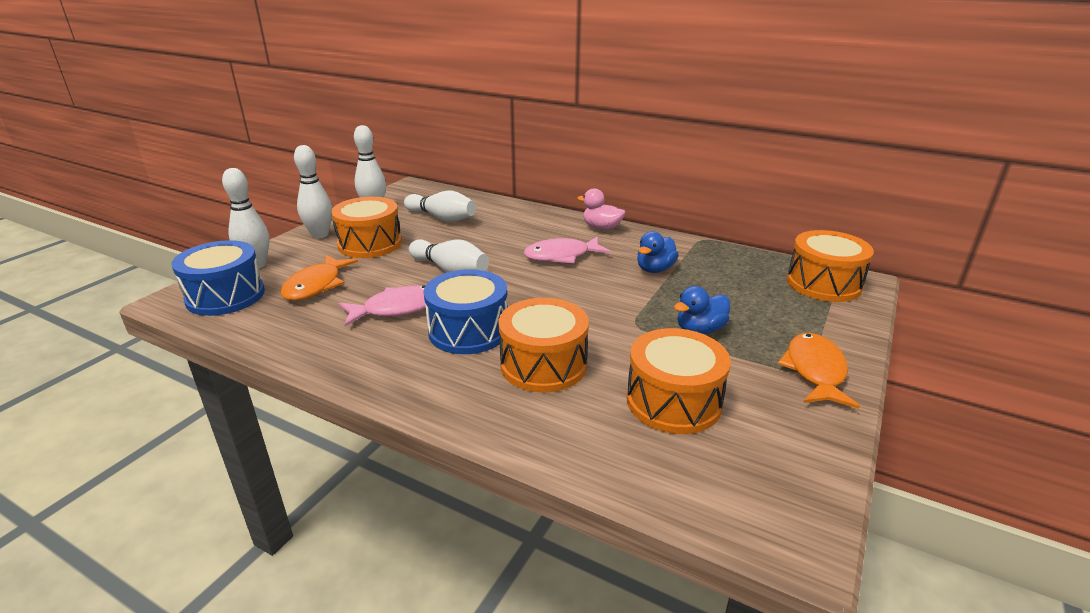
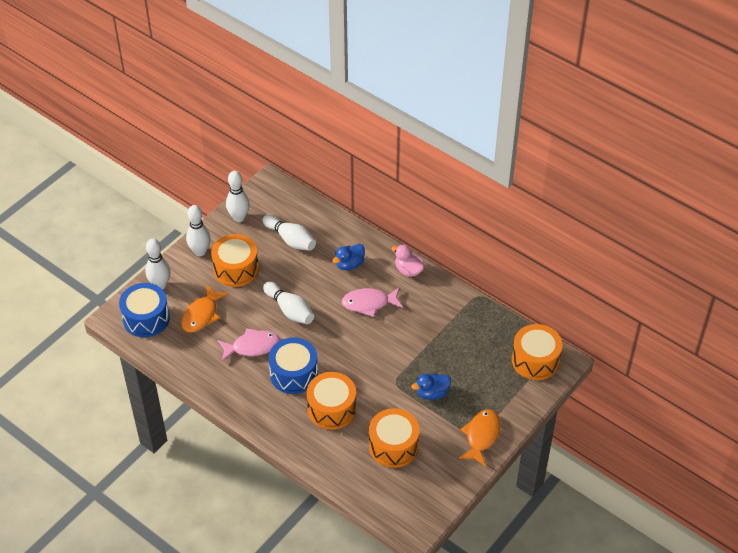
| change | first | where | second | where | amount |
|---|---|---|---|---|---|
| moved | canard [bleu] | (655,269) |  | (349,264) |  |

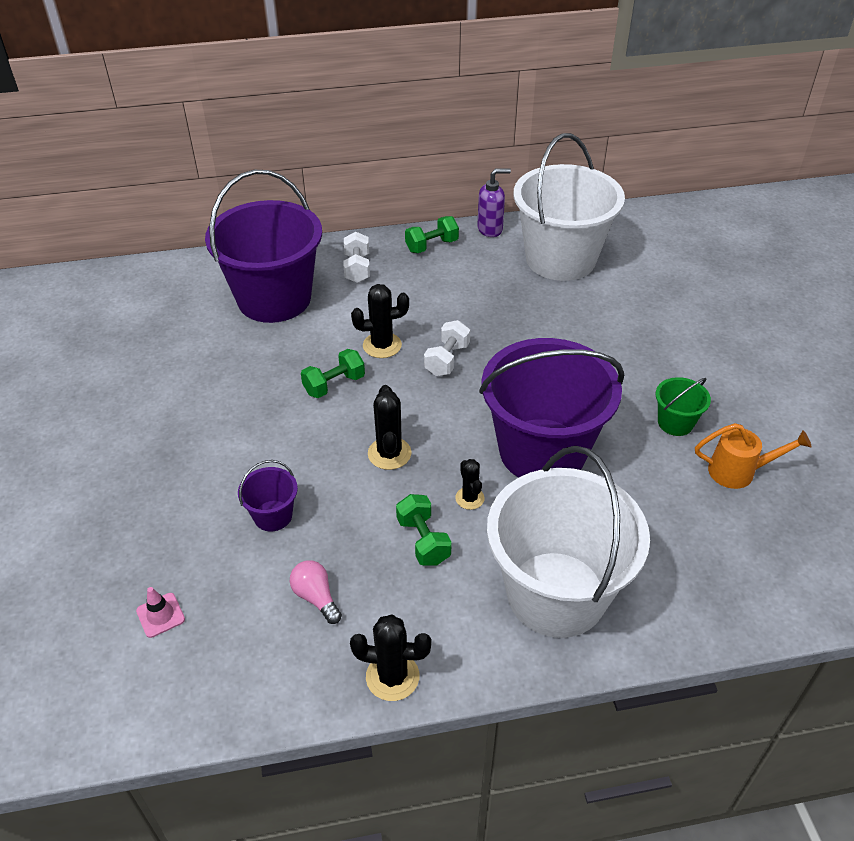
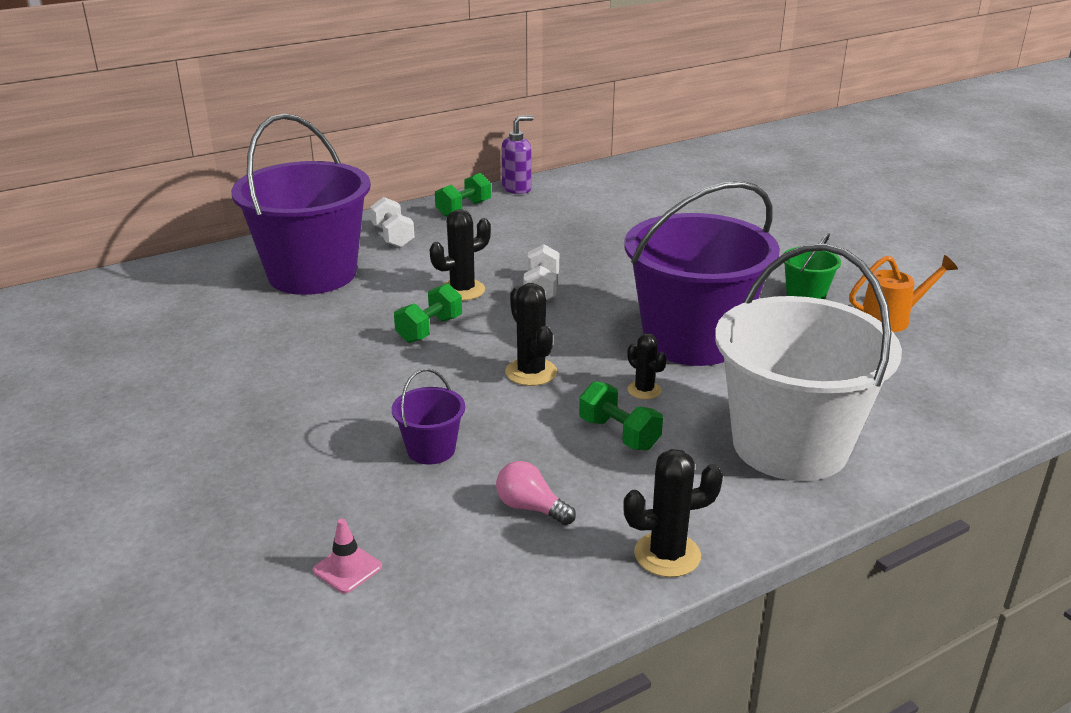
| change | first | where | second | where | amount |
|---|---|---|---|---|---|
| removed | seau [blanc] | (560,259) |  |  |  |

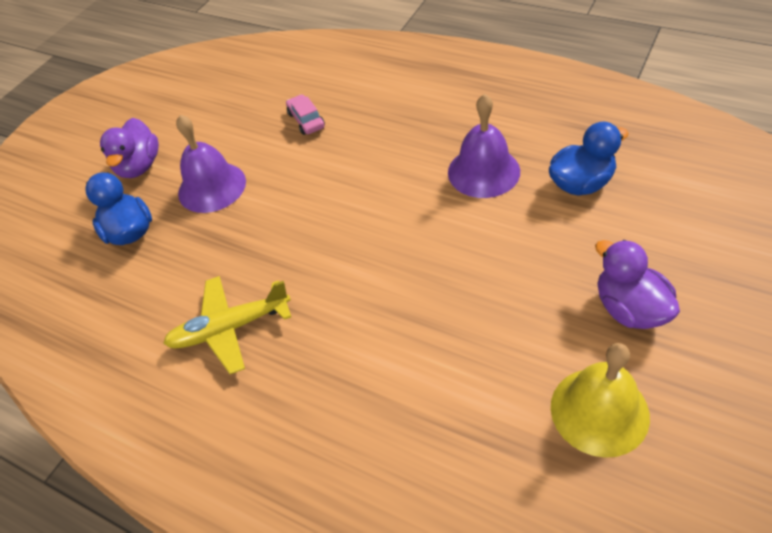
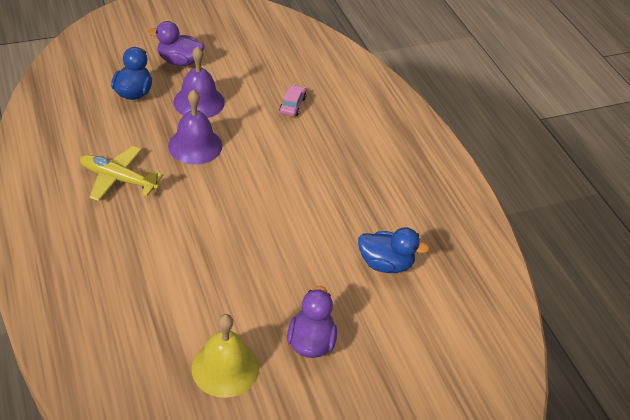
| change | first | where | second | where | amount |
|---|---|---|---|---|---|
| turned | canard [violet] | (139,166) |  | (179,61) | 60 degrees clockwise |
| moved | cloche [violet] | (483,171) |  | (195,145) |  |

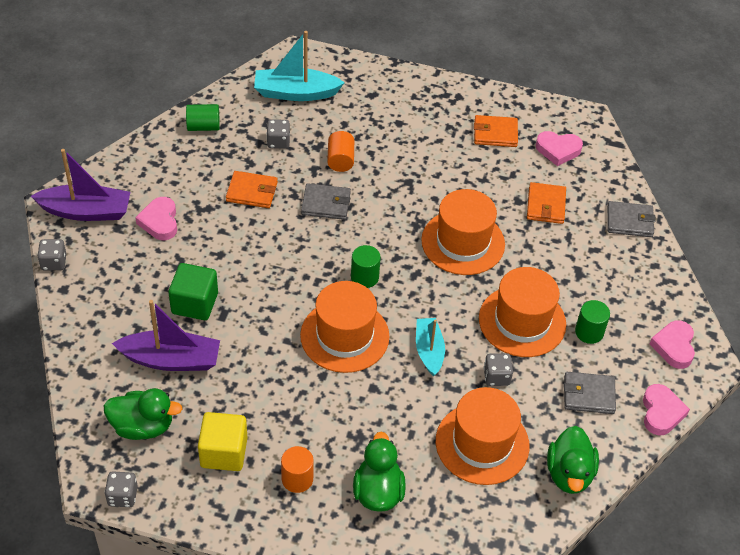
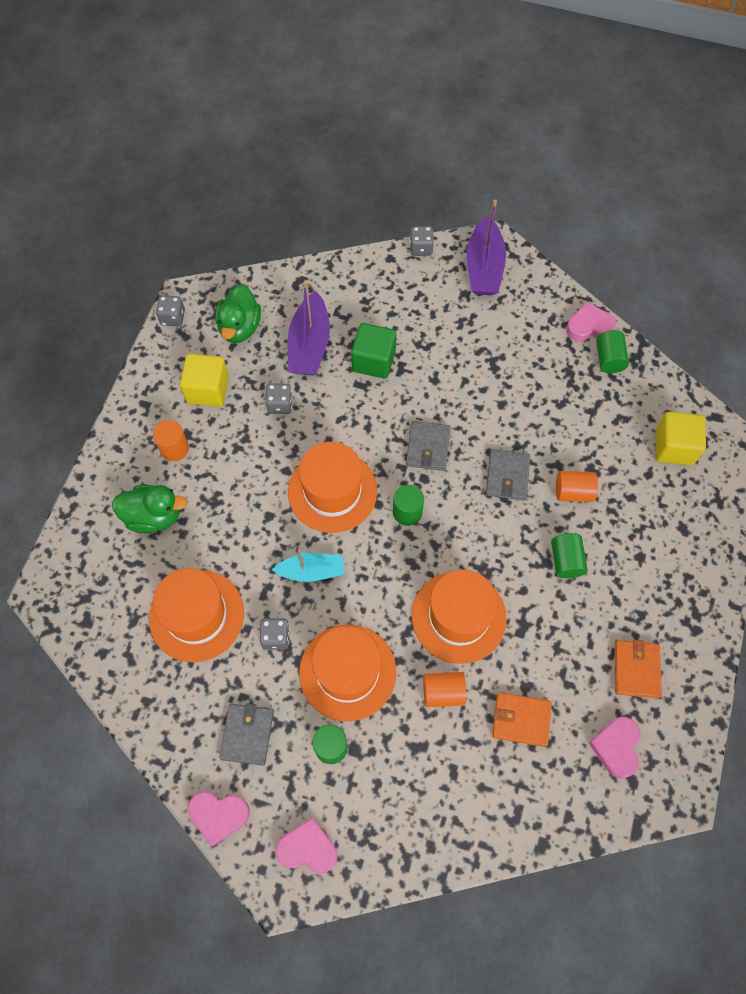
| change | first | where | second | where | amount |
|---|---|---|---|---|---|
| moved | dé [gris] | (278,142) |  | (280,405) |  |
| moved | portefeuille [gris] | (629,221) |  | (428,447) |  |
| added |  |  | cylindre [orange] | (443,692) |  |
| added |  |  | cylindre [vert] | (566,560) |  |
| moved | cœur [rose] | (160,222) |  | (589,326) |  |
| replaced | bateau [turquoise] | (296,93) | cube [jaune] | (673,447) |  |
| removed | portefeuille [orange] | (252,192) |  |  |  |
| removed | canard [vert] | (569,473) |  |  |  |

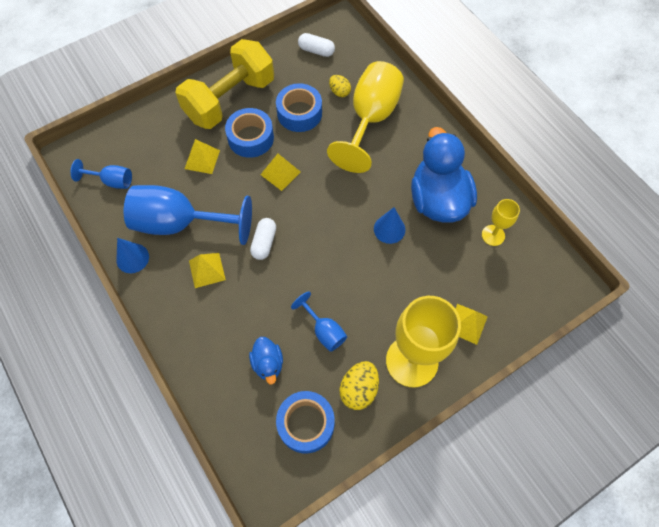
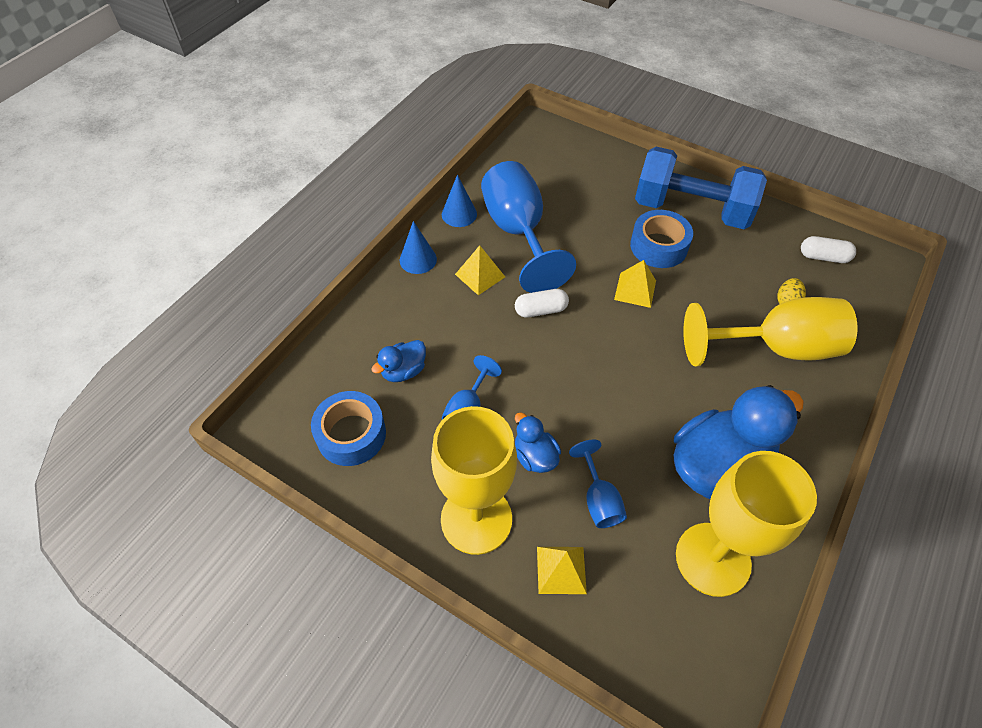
| change | first | where | second | where | amount |
|---|---|---|---|---|---|
| moved | cône [bleu] | (389,229) |  | (418,259) |  |
| added |  |  | canard [bleu] | (535,456) |  |
| moved | verre à pied [bleu] | (112,181) |  | (598,499) |  |
| recoloured | haltère [jaune] | (230,100) | haltère [bleu] | (691,210) |  |
| resized | verre à pied [jaune] | (493,235) |  | (713,559) | x2.07 |
| turned | gélule [blanc] | (316,51) |  | (823,257) | 75 degrees counterclockwise |
| removed | pyramide [jaune] | (202,159) |  |  |  |
| removed | ruban adhésif [bleu] | (299,113) |  |  |  |
| removed | œuf [jaune] | (359,389) |  |  |  |

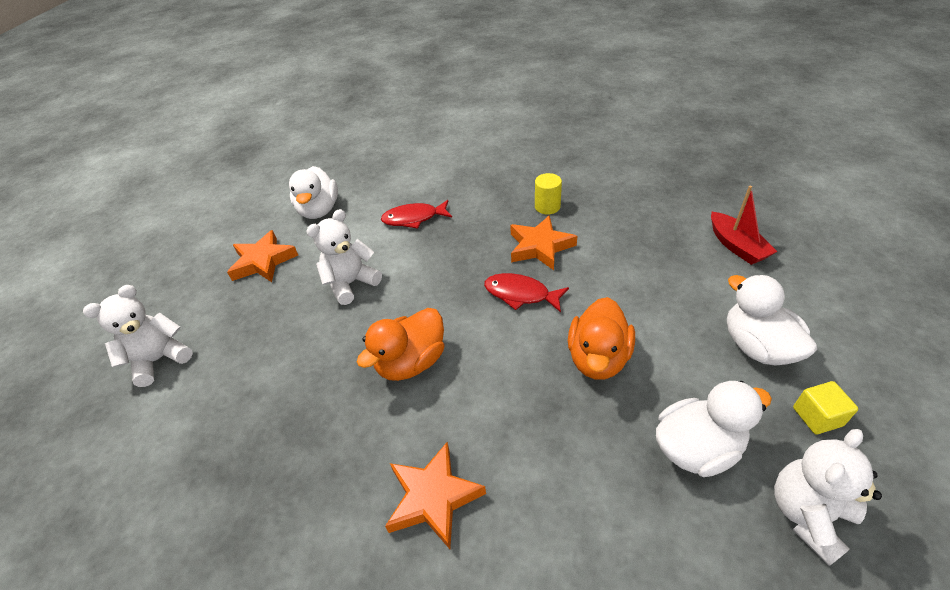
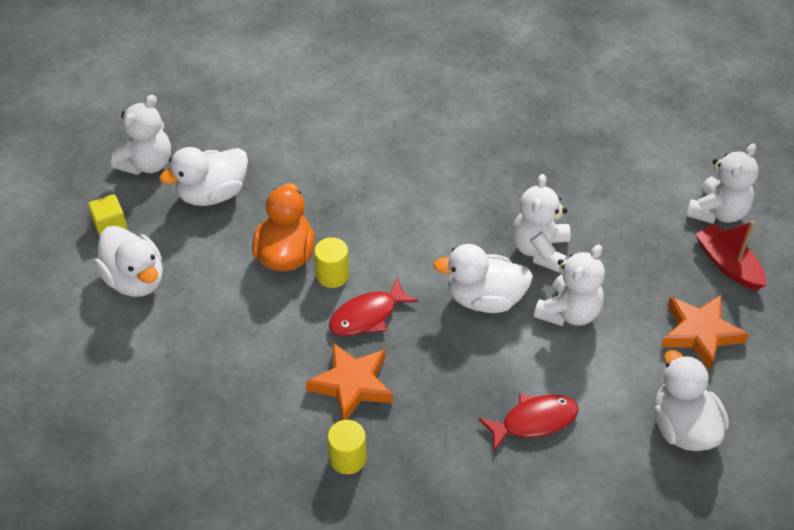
| change | first | where | second | where | amount |
|---|---|---|---|---|---|
| added |  |  | cylindre [jaune] | (332,275) |  |
| turned | poisson [rouge] | (521,294) |  | (367,315) | 135 degrees clockwise |
| added |  |  | canard [blanc] | (484,299) |  |
| added |  |  | ours en peluche [blanc] | (540,250) |  |
| moved | bateau [rouge] | (736,246) |  | (728,264) |  |
| removed | canard [orange] | (411,362) |  |  |  |
| removed | étoile [orange] | (433,497) |  |  |  |

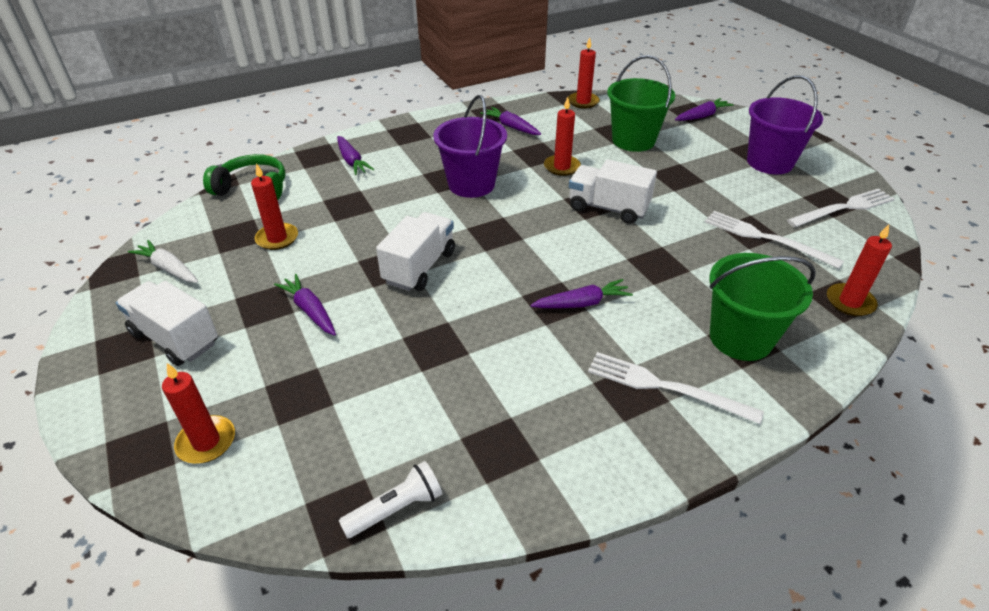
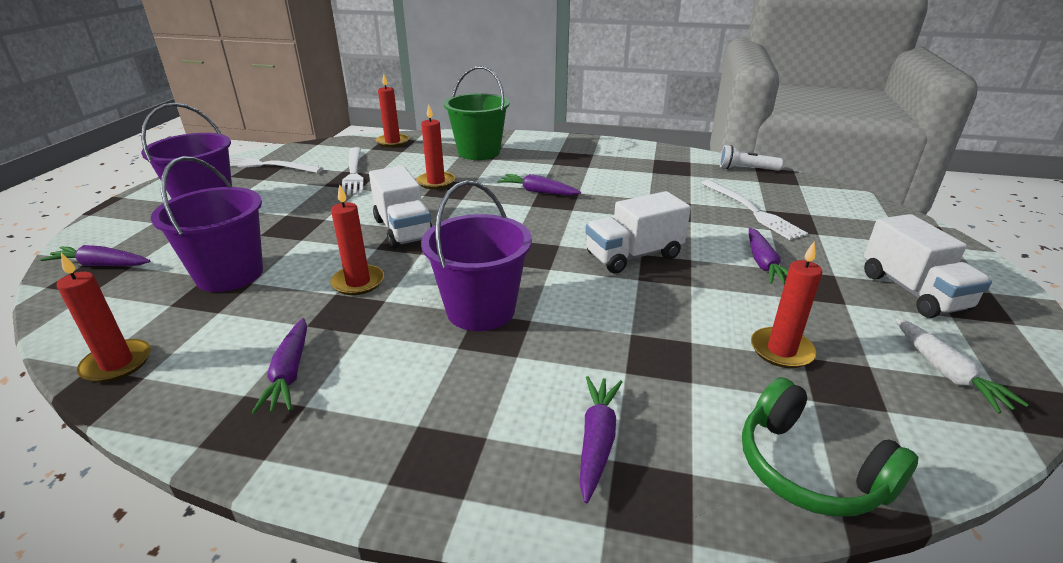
| change | first | where | second | where | amount |
|---|---|---|---|---|---|
| recoloured | seau [vert] | (633,140) | seau [violet] | (229,274) |  |
| moved | bougie [rouge] | (206,442) |  | (436,182) |  |
| moved | fourchette [blanc] | (666,387) |  | (752,211) |  |

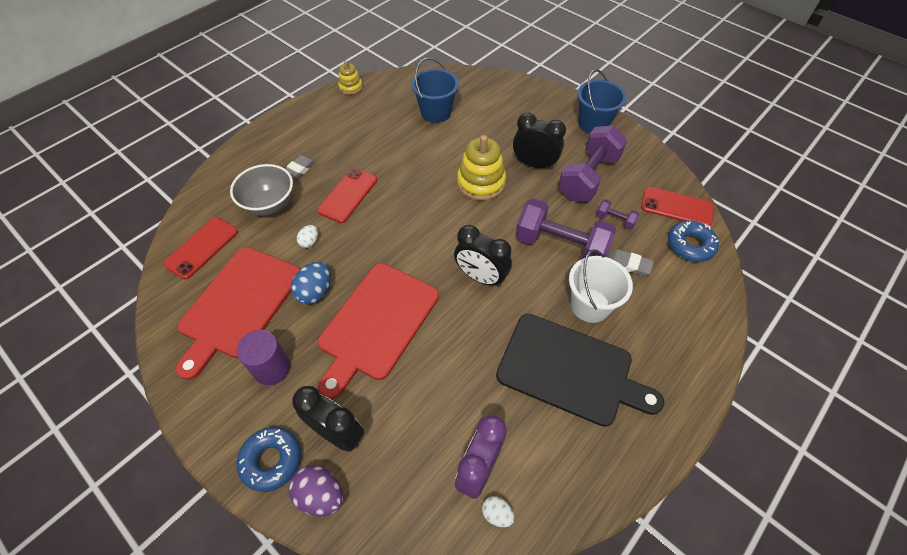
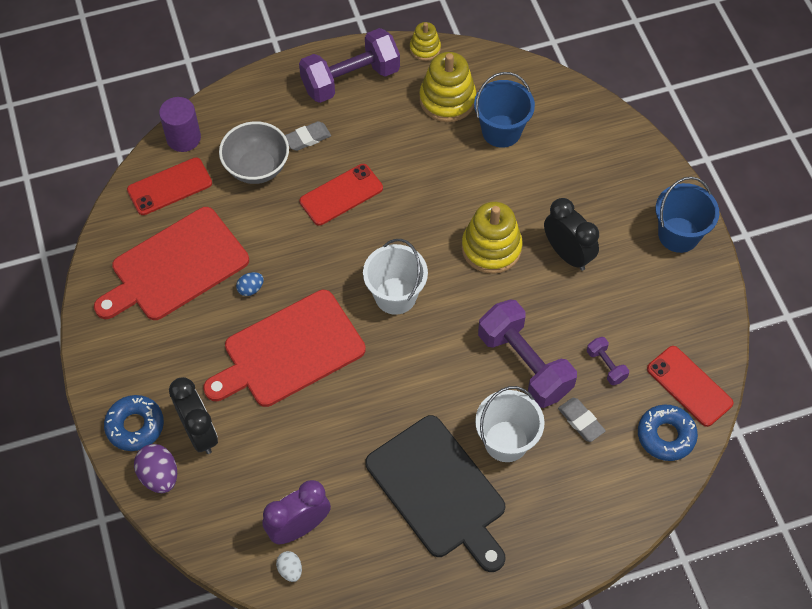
| change | first | where | second | where | amount |
|---|---|---|---|---|---|
| moved | cylindre [violet] | (272,368) |  | (183,138) |  |
| resized | œuf [bleu] | (315,292) |  | (250,289) | x0.58 |
| moved | haltère [violet] | (588,177) |  | (350,79) |  |
| added |  |  | seau [blanc] | (395,296) |  |
| added |  |  | jouet à empiler [jaune] | (447,99) |  |
| removed | œuf [blanc] | (309,242) |  |  |  |
| removed | réveil [noir] | (481,277) |  |  |  |

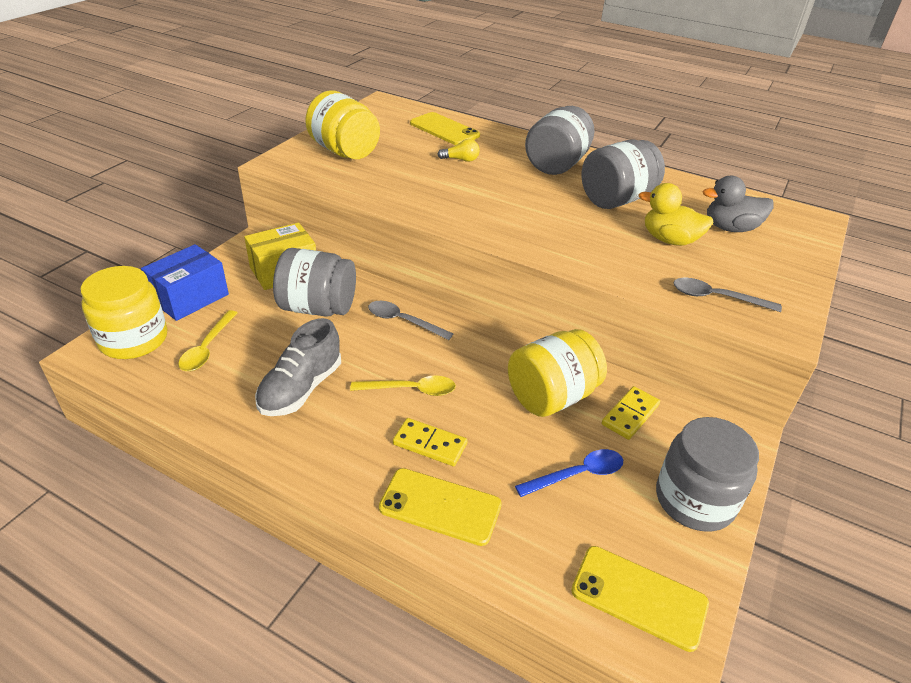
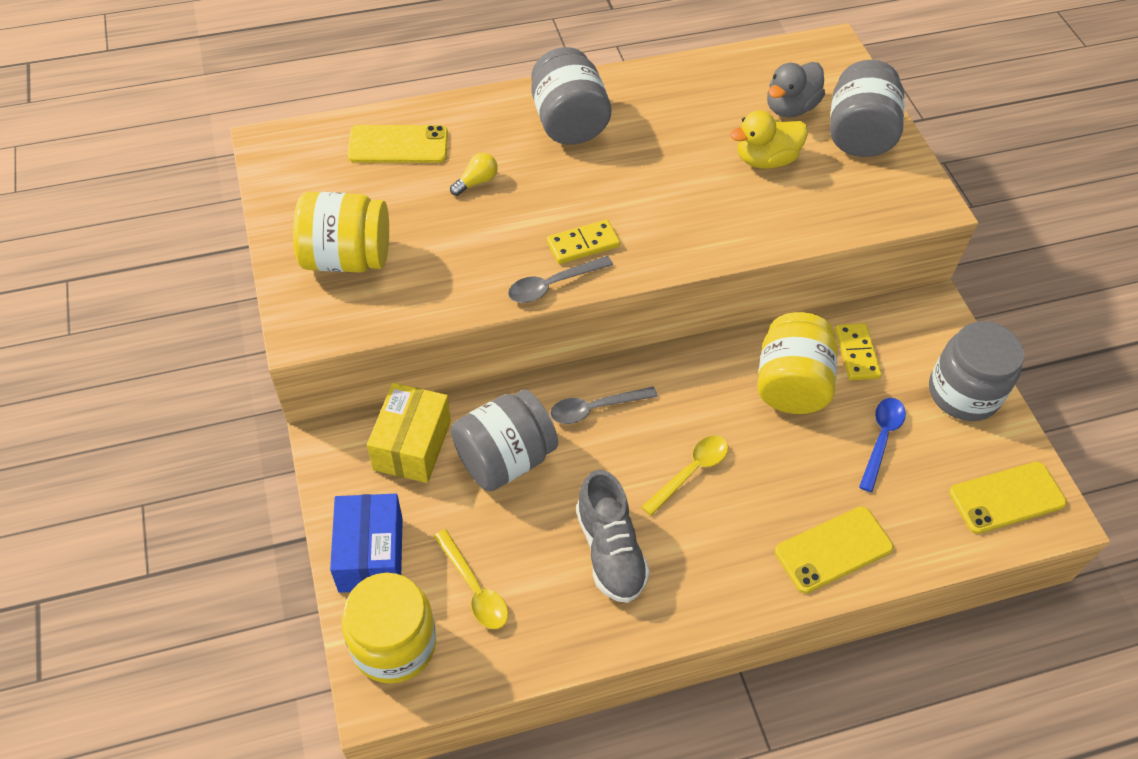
| change | first | where | second | where | amount |
|---|---|---|---|---|---|
| moved | cuillère [gris] | (716,298) |  | (553,285) |  |
| moved | domino [jaune] | (430,444) |  | (583,244) |  |
| moved | bocal [gris] | (616,199) |  | (858,134) |  |

